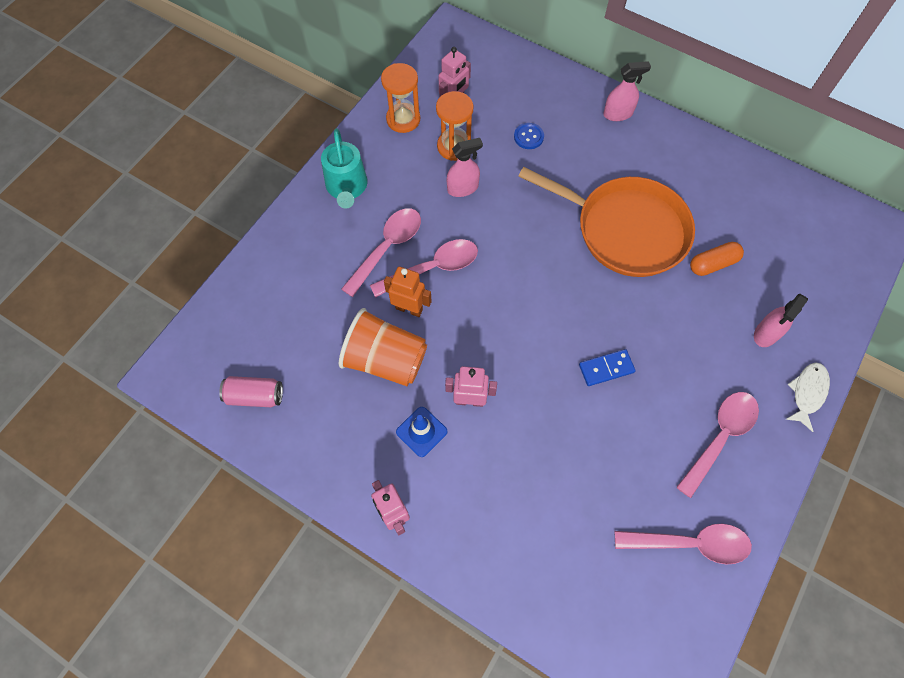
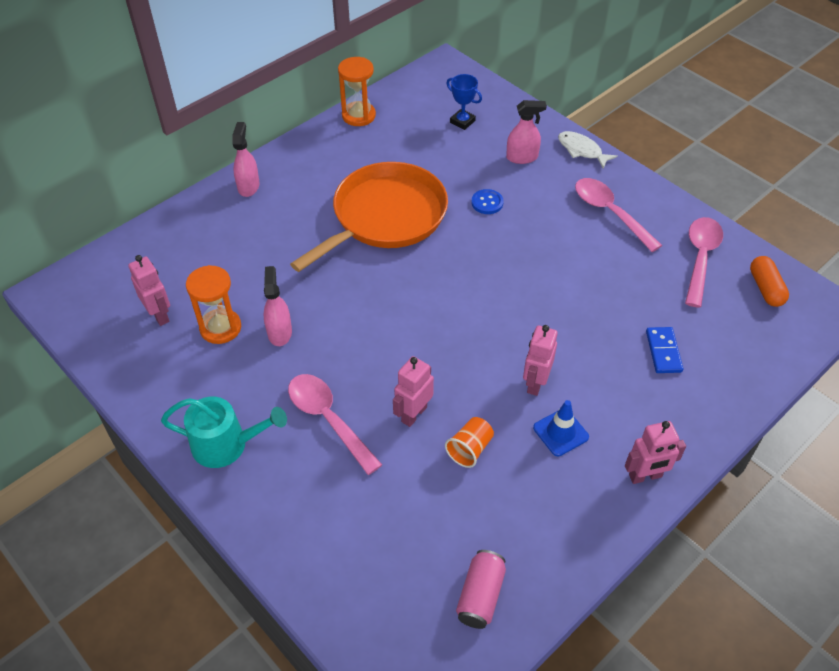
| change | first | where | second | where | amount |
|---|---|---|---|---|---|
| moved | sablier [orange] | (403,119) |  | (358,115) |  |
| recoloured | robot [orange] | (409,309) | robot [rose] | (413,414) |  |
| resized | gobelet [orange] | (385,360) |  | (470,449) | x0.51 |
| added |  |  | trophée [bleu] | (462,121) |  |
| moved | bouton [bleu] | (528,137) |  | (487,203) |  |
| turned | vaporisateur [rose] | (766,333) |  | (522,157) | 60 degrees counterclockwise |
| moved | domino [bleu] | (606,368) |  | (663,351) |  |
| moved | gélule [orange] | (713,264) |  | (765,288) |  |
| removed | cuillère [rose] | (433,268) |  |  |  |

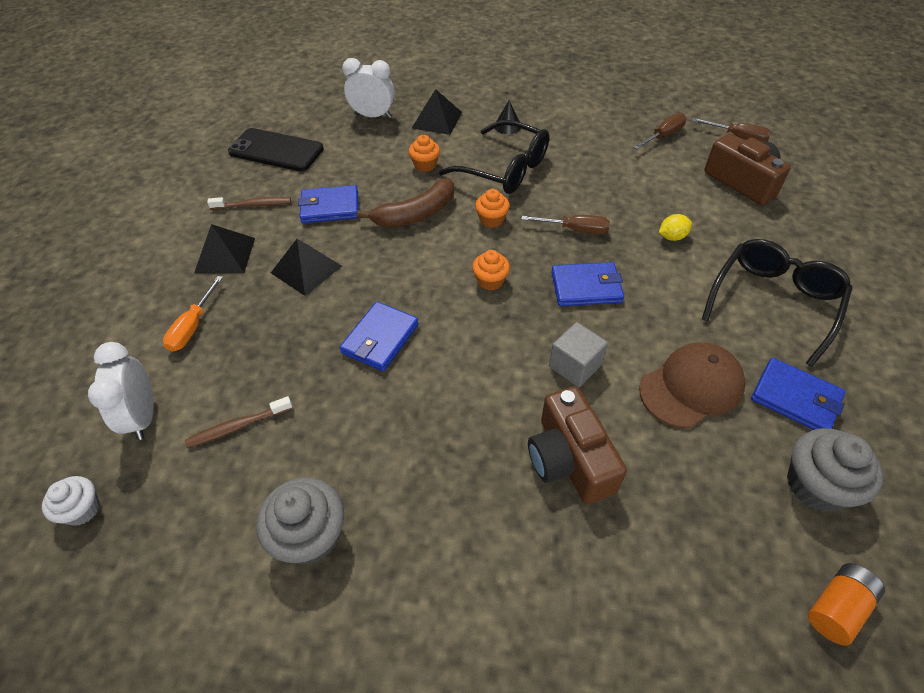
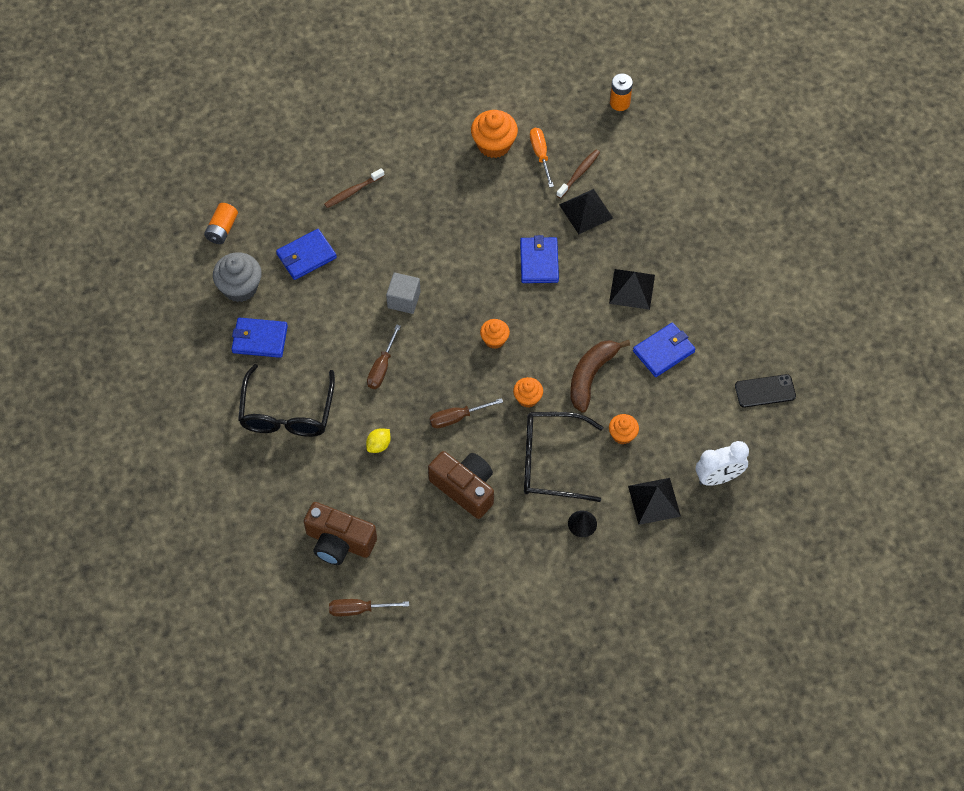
| change | first | where | second | where | amount |
|---|---|---|---|---|---|
| moved | portefeuille [bleu] | (586,287) |  | (306,256) |  |
| moved | brosse à dents [marron] | (253,205) |  | (352,191) |  |
| moved | tournevis [marron] | (663,136) |  | (382,367) |  |
| moved | appareil photo [marron] | (569,459) |  | (465,488) |  |
| recoloured | muffin [gris] | (310,535) | muffin [orange] | (494,144) |  |
| moved | tournevis [orange] | (193,326) |  | (540,155) |  |
| moved | pyramide [noir] | (225,255) |  | (586,211) |  |
| replaced | muffin [blanc] | (82,509) | pile [orange] | (619,103) |  |
| resized | téléphone [noir] | (276,150) |  | (765,391) | x0.65 |
| removed | réveil [blanc] | (143,416) |  |  |  |
| removed | casquette [marron] | (691,387) |  |  |  |

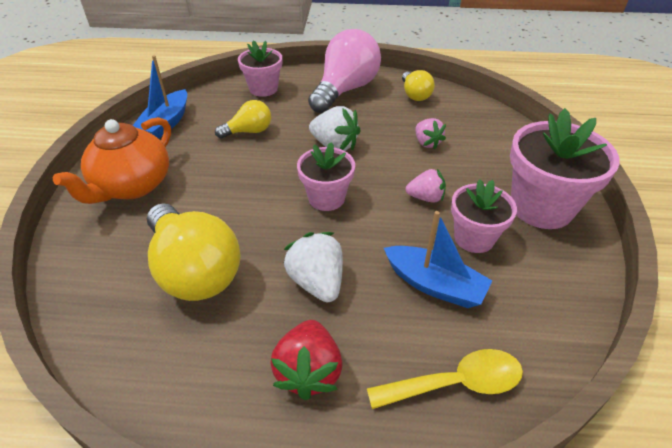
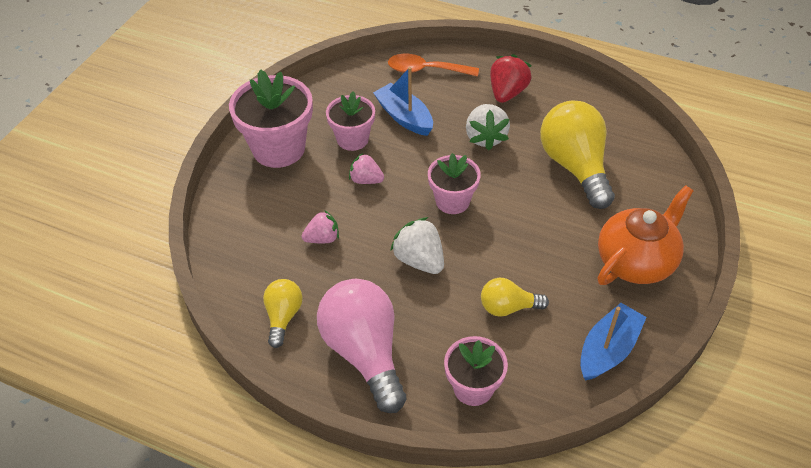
| change | first | where | second | where | amount |
|---|---|---|---|---|---|
| turned | fraise [rose] | (427,143) |  | (322,238) | 75 degrees clockwise |
| turned | ampoule [rose] | (345,90) |  | (364,353) | 105 degrees clockwise |
| recoloured | cuillère [jaune] | (455,383) | cuillère [orange] | (426,70) |  |

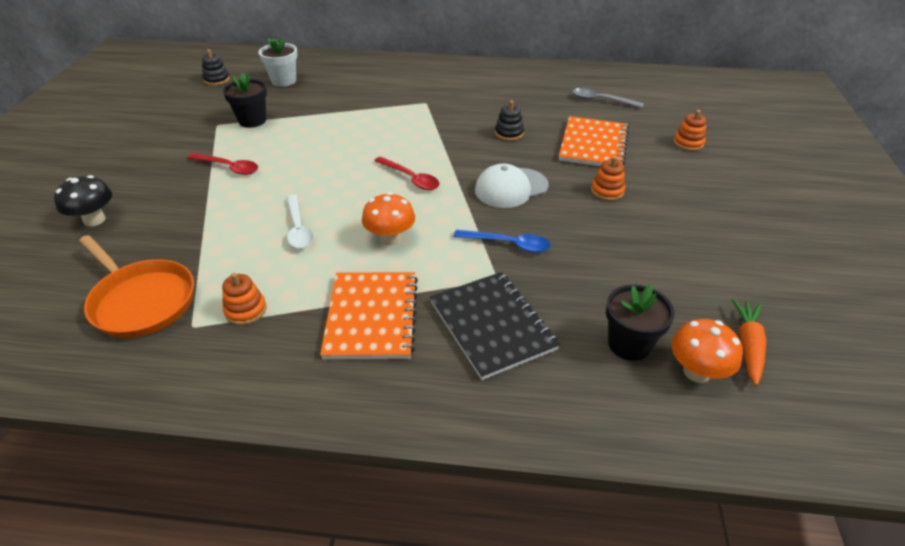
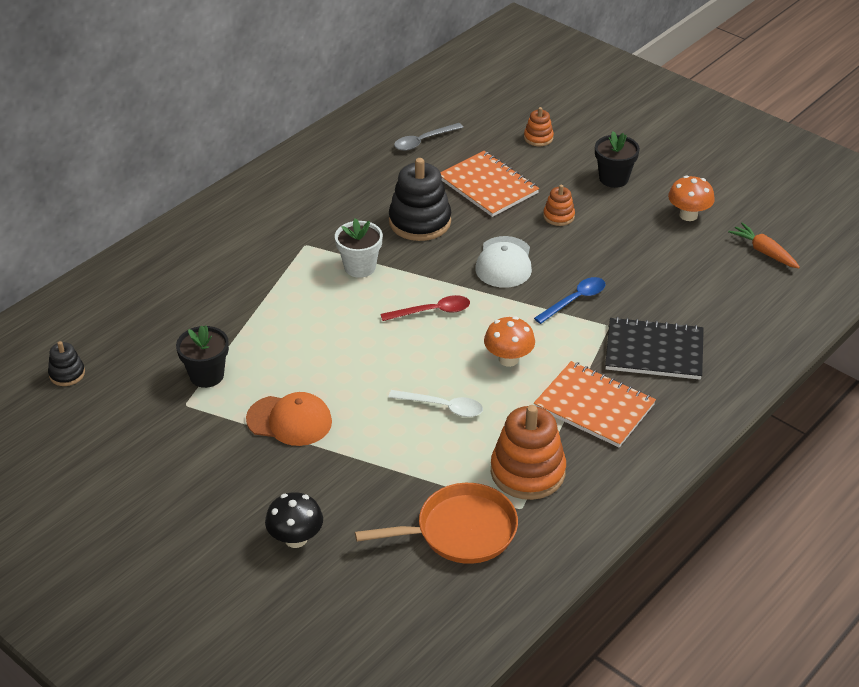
| change | first | where | second | where | amount |
|---|---|---|---|---|---|
| replaced | cuillère [rouge] | (228,167) | casquette [orange] | (289,421) |  |
| moved | pot de fleurs [blanc] | (284,81) |  | (360,267) |  |
| resized | jouet à empiler [noir] | (509,133) |  | (420,222) | x1.98 |
| resized | jouet à empiler [orange] | (246,310) |  | (527,472) | x1.98 |
| moved | pot de fleurs [noir] | (629,344) |  | (613,178) |  |
| moved | champignon [orange] | (696,372) |  | (688,215) |  |

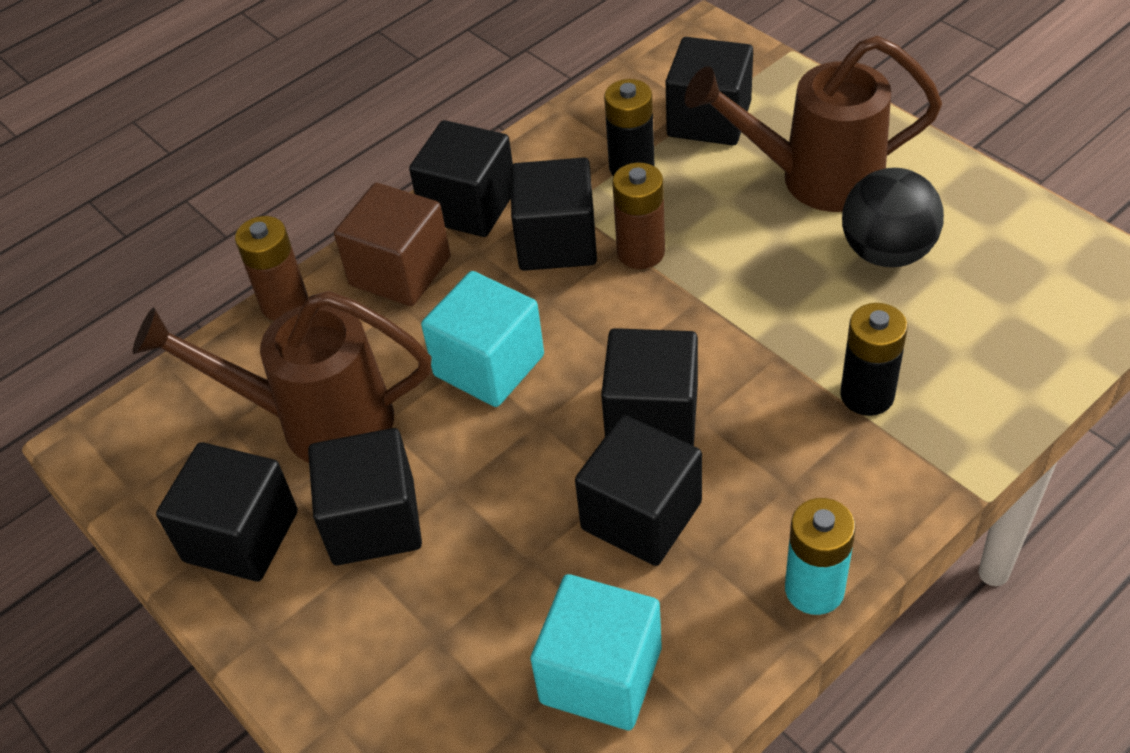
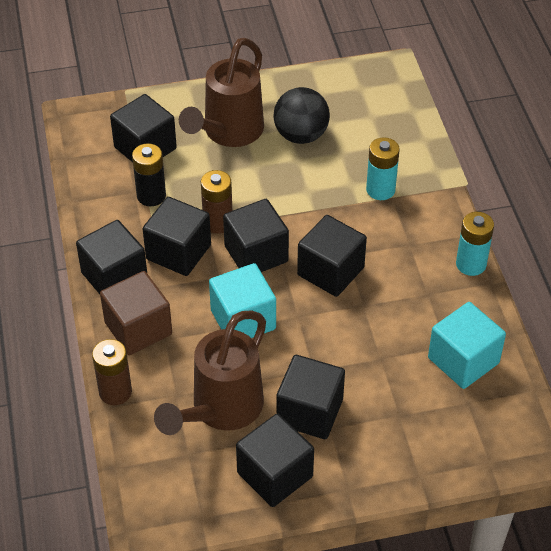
| change | first | where | second | where | amount |
|---|---|---|---|---|---|
| moved | cube [noir] | (641,515) |  | (256,254) |  |
| recoloured | pile [noir] | (867,395) | pile [turquoise] | (380,190) |  |

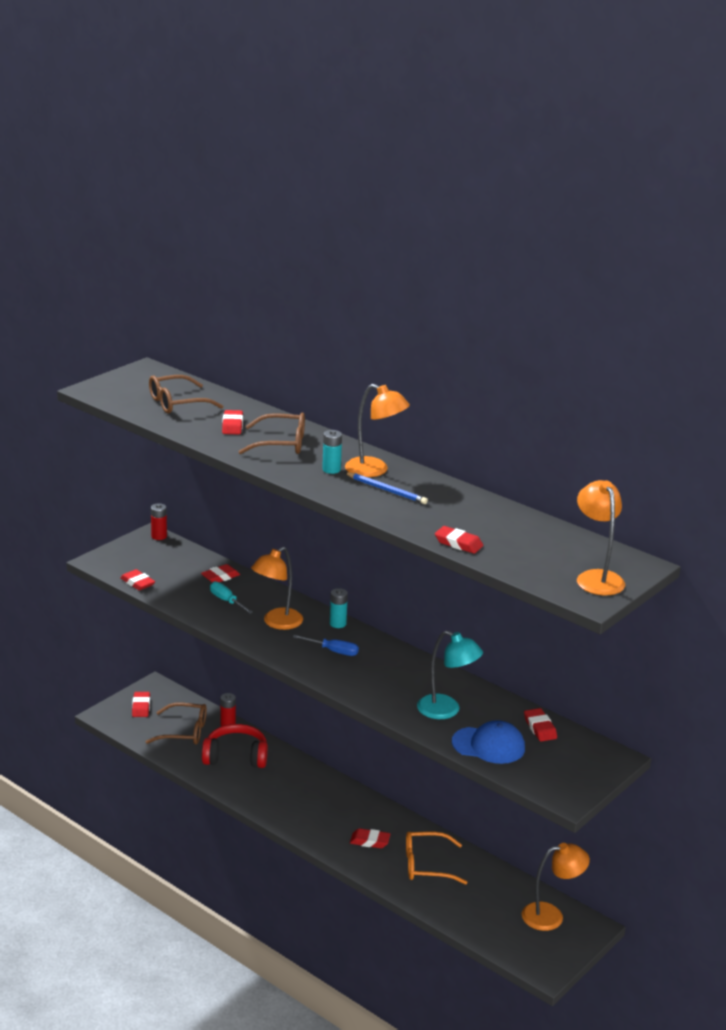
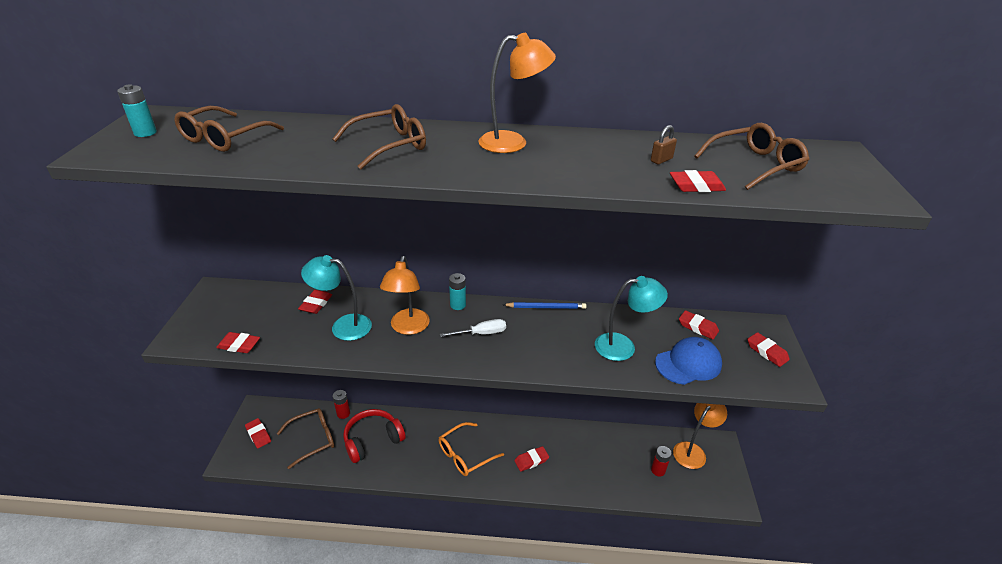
| change | first | where | second | where | amount |
|---|---|---|---|---|---|
| moved | pile [turquoise] | (331,469) |  | (145,133) |  |
| replaced | tournevis [turquoise] | (226,601) | lampe [turquoise] | (343,326) |  |
| moved | lunettes [orange] | (427,865) |  | (465,454) |  |
| recoloured | tournevis [bleu] | (333,651) | tournevis [blanc] | (481,333) |  |
| moved | crayon [bleu] | (386,490) |  | (546,307) |  |
| added |  |  | cadenas [marron] | (661,160) |  |
| moved | pile [rouge] | (159,536) |  | (658,470) |  |
| added |  |  | lunettes [marron] | (754,165) |  |
| moved | gomme [rouge] | (232,425) |  | (767,352) |  |
| removed | lampe [orange] | (596,578) |  |  |  |

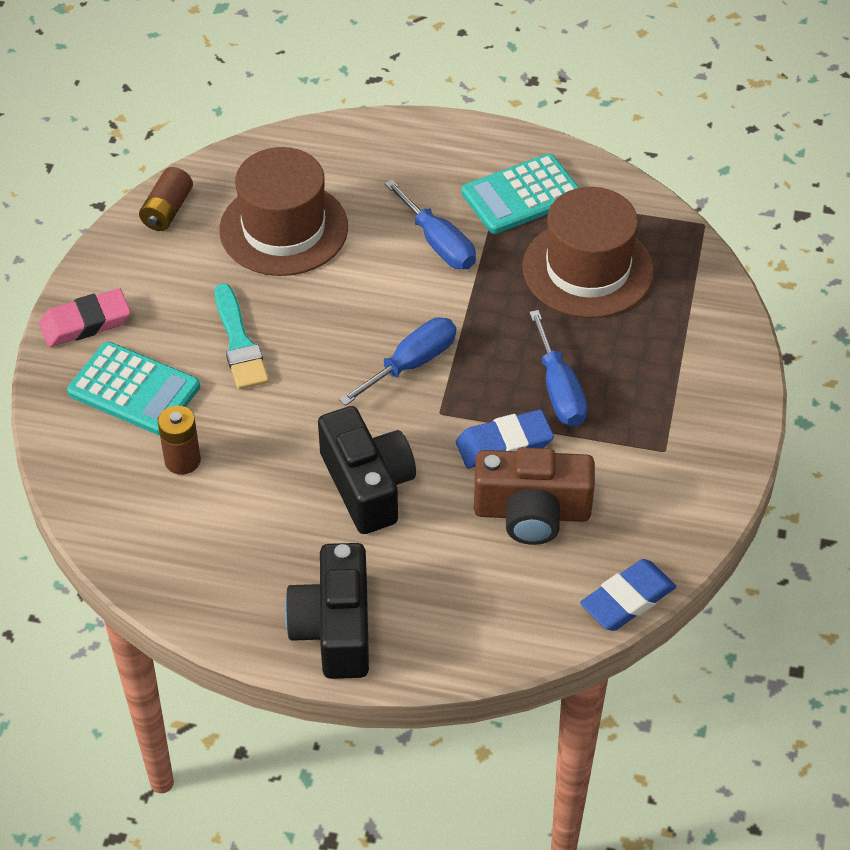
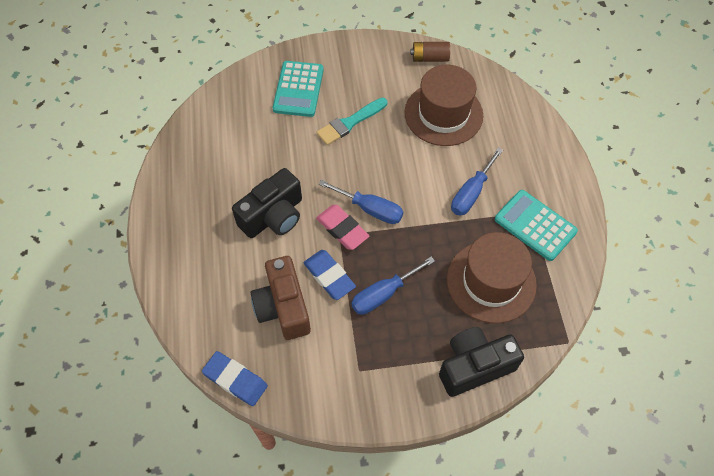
| change | first | where | second | where | amount |
|---|---|---|---|---|---|
| moved | gomme [rose] | (85,323) |  | (342,229) |  |
| moved | appareil photo [noir] | (335,628) |  | (474,366) |  |
| removed | pile [marron] | (182,460) |  |  |  |

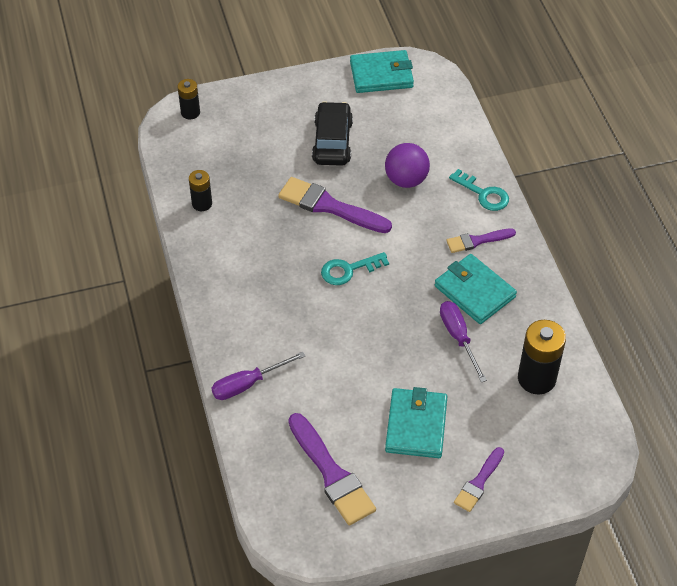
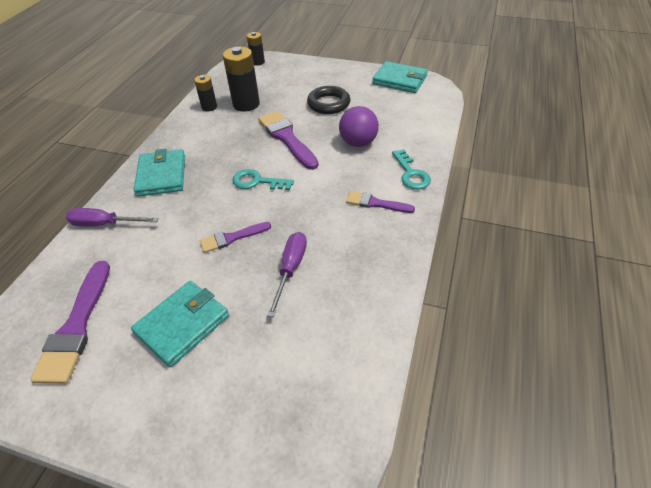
| change | first | where | second | where | amount |
|---|---|---|---|---|---|
| moved | portefeuille [turquoise] | (474,291) |  | (161,175) |  |
| moved | pinceau [violet] | (479,482) |  | (232,238) |  |
| moved | pile [noir] | (536,378) |  | (246,104) |  |
| replaced | voiture [noir] | (332,141) | anneau [noir] | (328,104) |  |

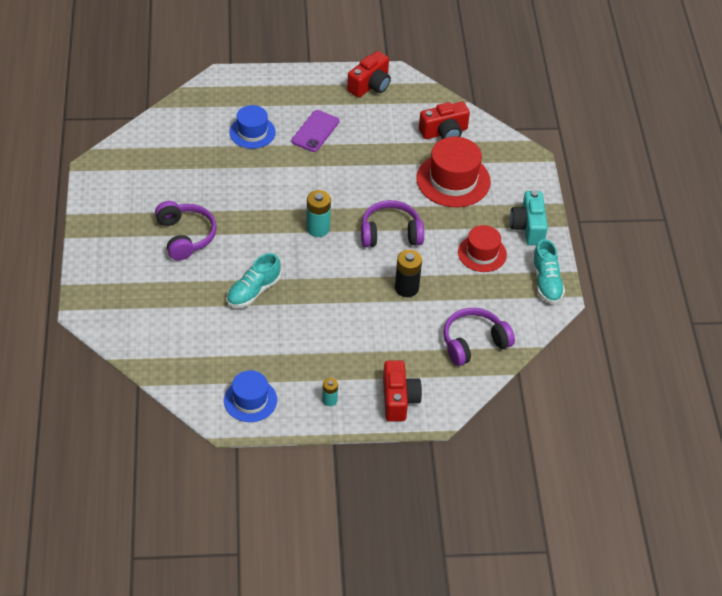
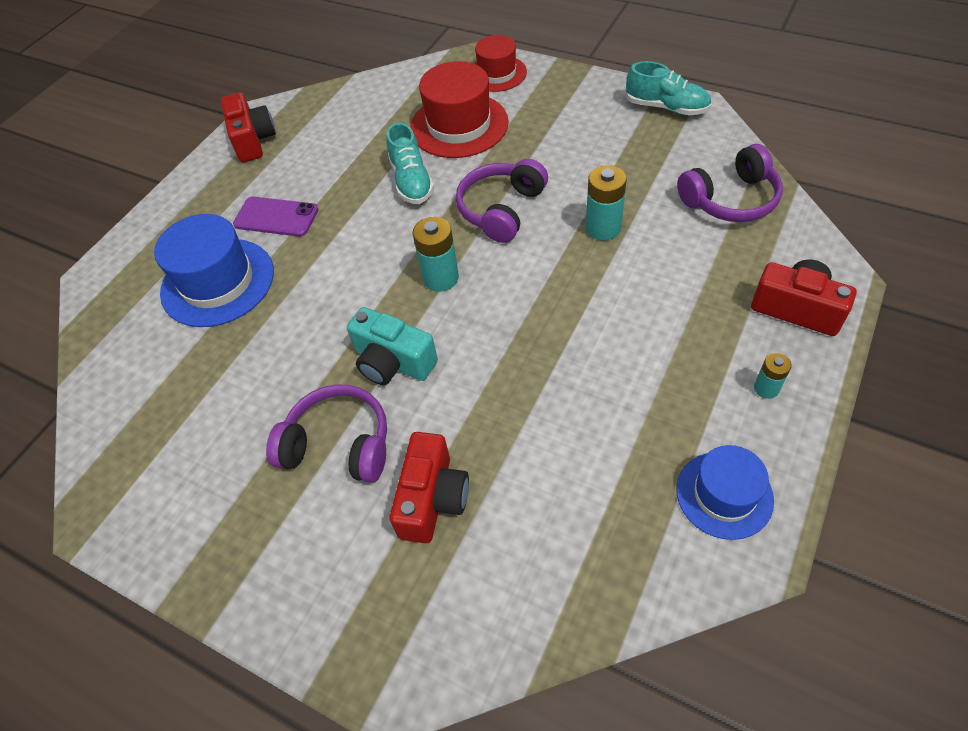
| change | first | where | second | where | amount |
|---|---|---|---|---|---|
| resized | chapeau [bleu] | (252,132) |  | (217,282) | x1.58 |
| turned | téléphone [violet] | (315,131) |  | (276,217) | 45 degrees counterclockwise |
| moved | appareil photo [turquoise] | (528,227) |  | (393,362) |  |
| moved | chaussure [turquoise] | (253,291) |  | (411,181) |  |
| moved | appareil photo [rouge] | (444,132) |  | (432,499) |  |
| moved | chapeau [rouge] | (482,253) |  | (497,73) |  |
| recoloured | pile [noir] | (406,288) | pile [turquoise] | (603,228) |  |
| turned | casque audio [violet] | (474,343) |  | (730,199) | 120 degrees counterclockwise |

